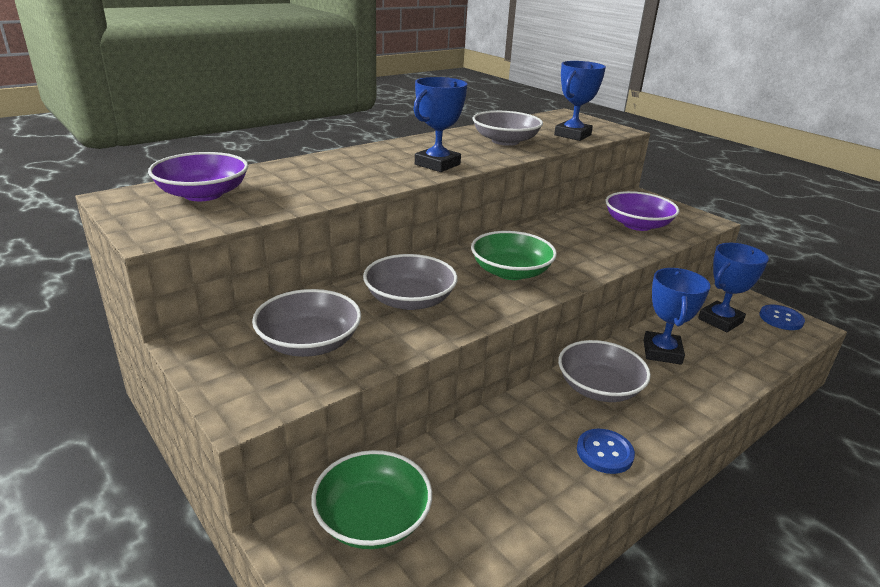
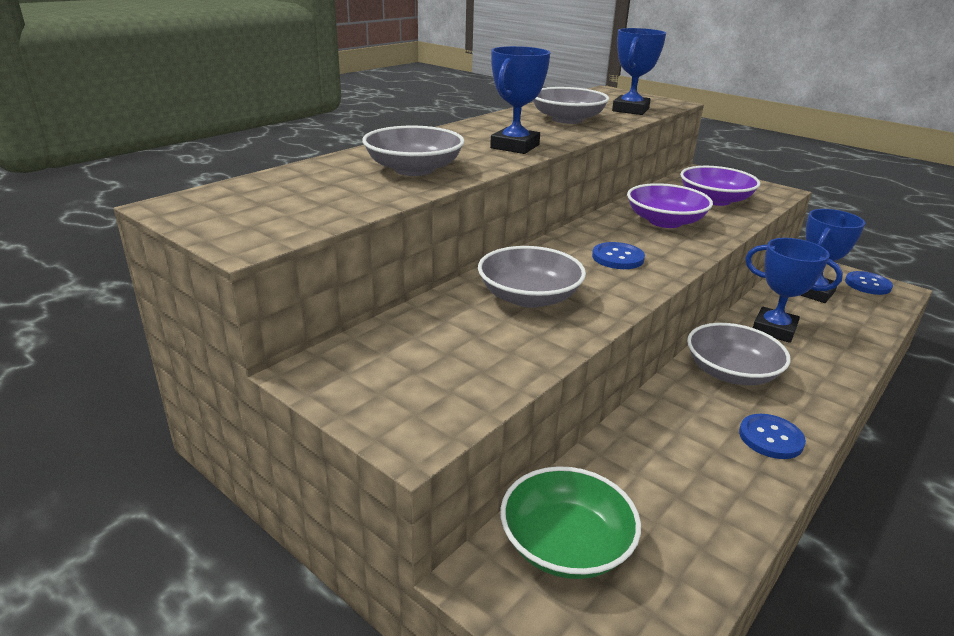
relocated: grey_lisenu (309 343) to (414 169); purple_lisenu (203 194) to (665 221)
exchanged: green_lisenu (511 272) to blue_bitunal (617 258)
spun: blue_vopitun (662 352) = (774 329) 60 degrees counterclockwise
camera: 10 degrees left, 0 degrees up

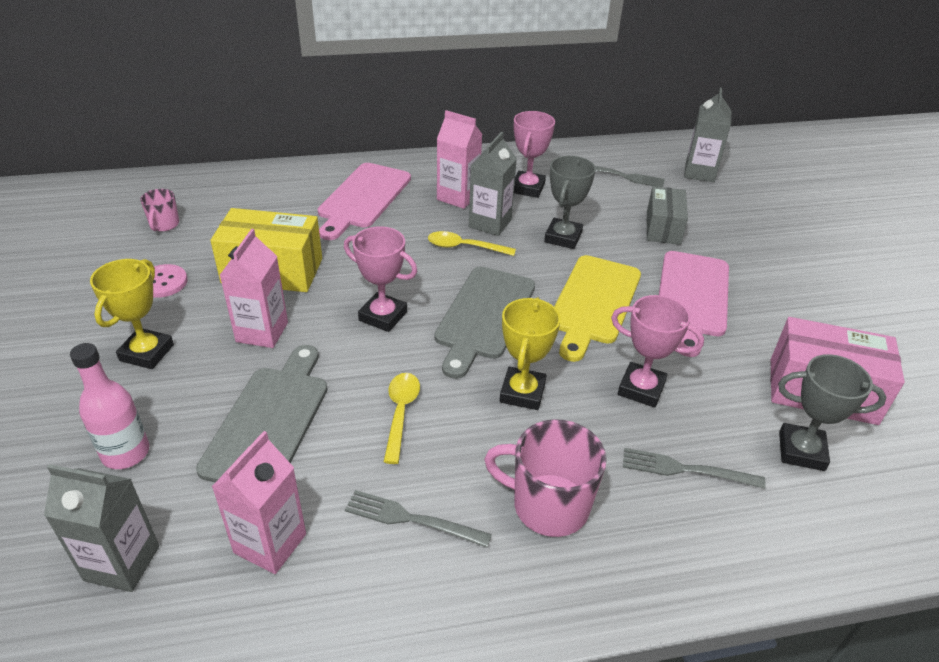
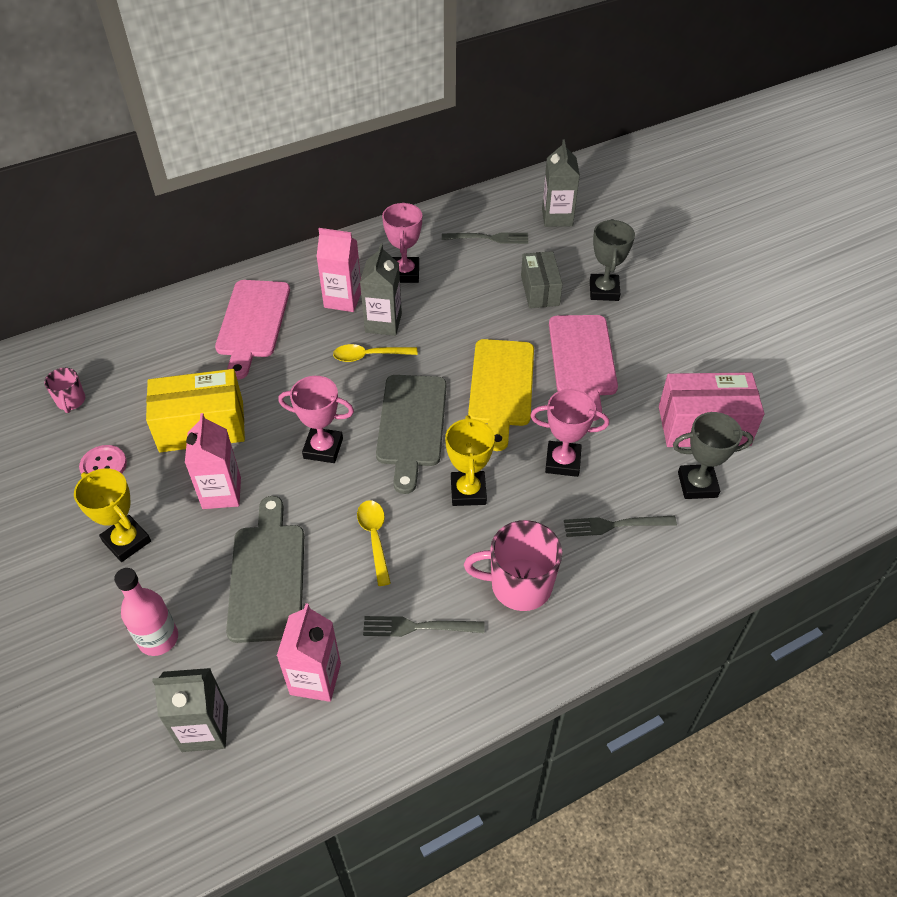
relocated: grey_vopitun (563 237) to (604 291)
spun: yellow_vopitun (147 353) = (126 541) 45 degrees counterclockwise
camera: 15 degrees left, 10 degrees up

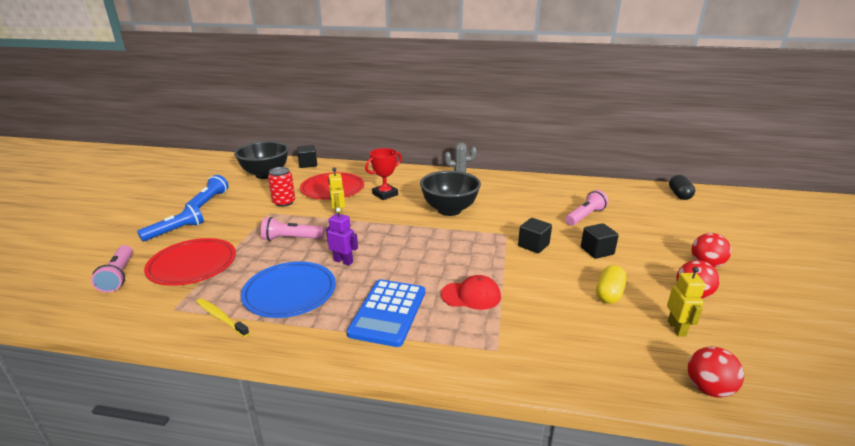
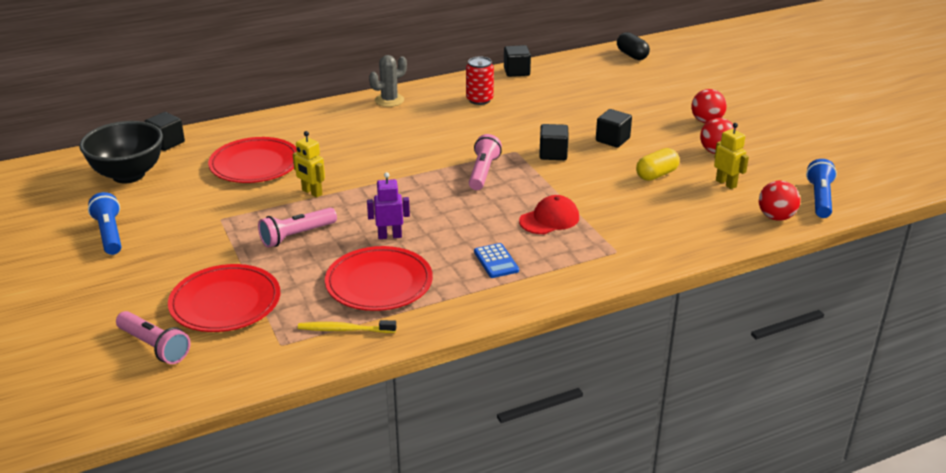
missing: red_vopitun (385 194); black_lisenu (449 210)
appeared: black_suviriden (516 71)
relocated: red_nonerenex (284 202) to (479 100); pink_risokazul (585 216) to (483 172); blue_risokazul (176 231) to (819 198)
colour: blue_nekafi (290 292) to red_nekafi (379 283)
spun: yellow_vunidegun (609 294) = (656 175) 60 degrees clockwise
size: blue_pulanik (388 312) = (496 261) x0.52
camera: 35 degrees left, 5 degrees up

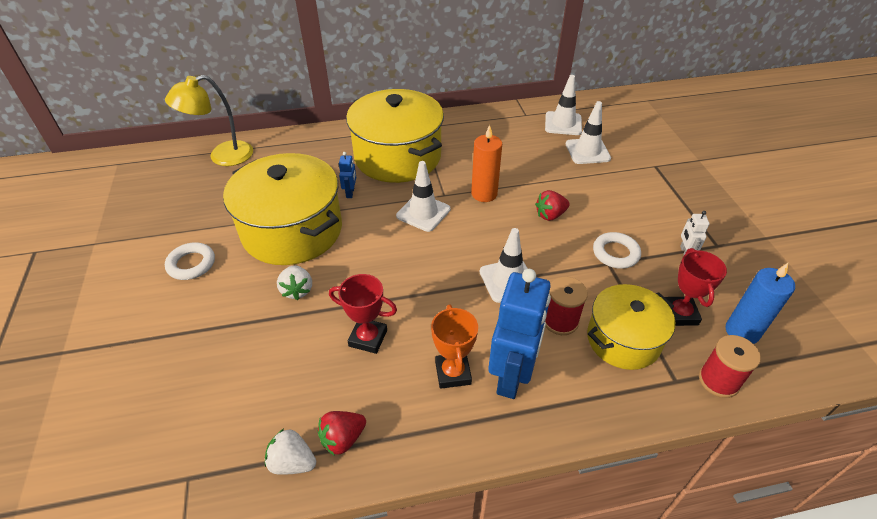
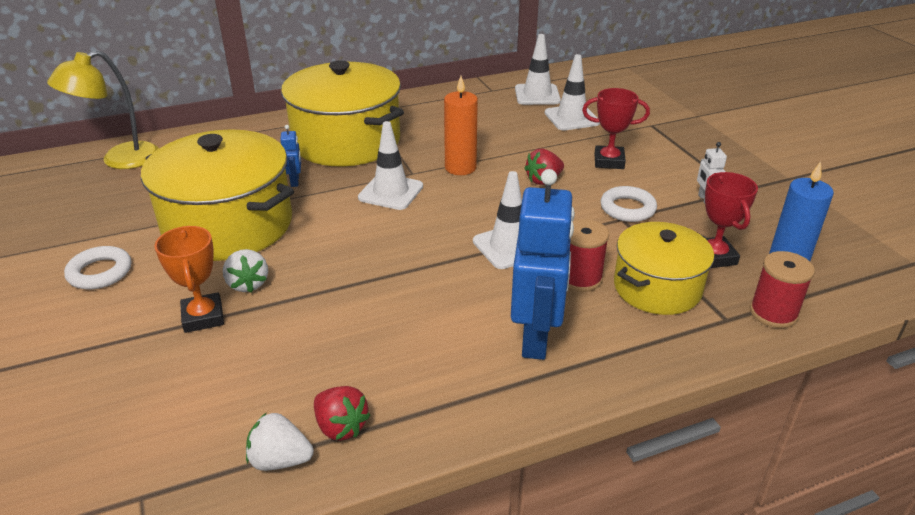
relocated: orange_vopitun (453 373) to (203 317); red_vopitun (368 338) to (609 161)
spun: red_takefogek (343 439) = (341 427) 90 degrees counterclockwise
camera: 10 degrees left, 10 degrees down

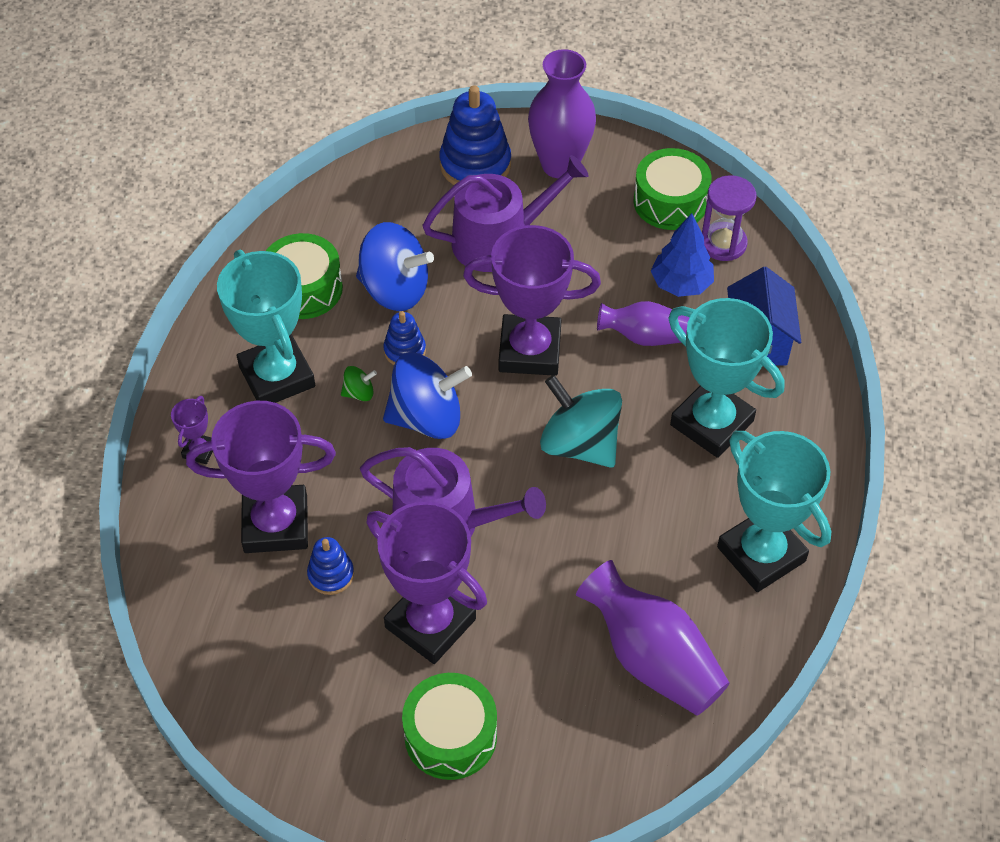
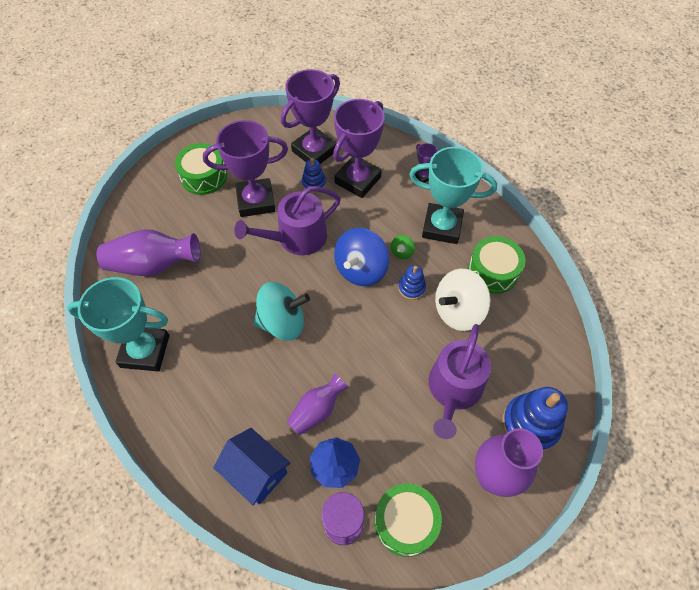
missing: turquoise_vopitun (711 423)
relocated: purple_vopitun (530 350) to (314 151)
colour: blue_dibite (395 290) to white_dibite (458 311)
camera: 130 degrees right, 5 degrees up

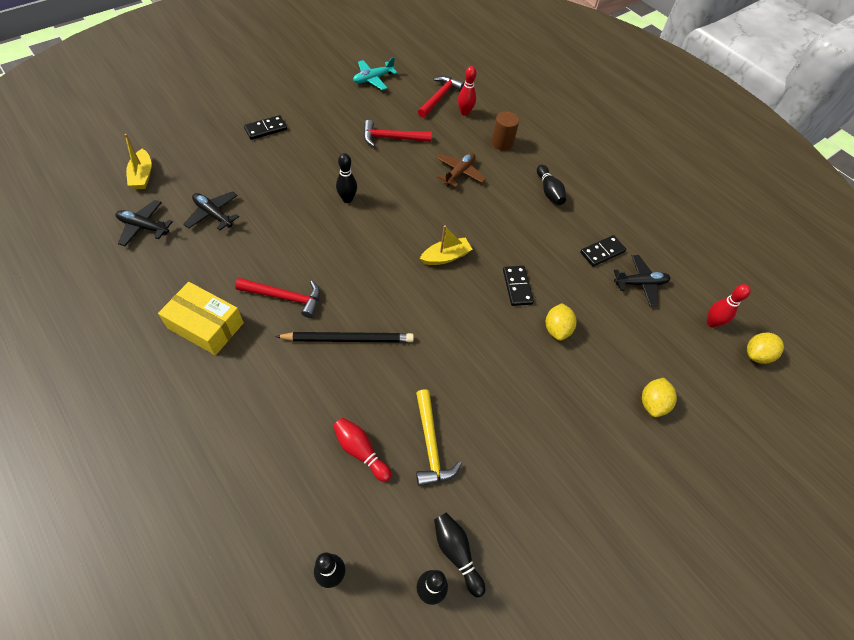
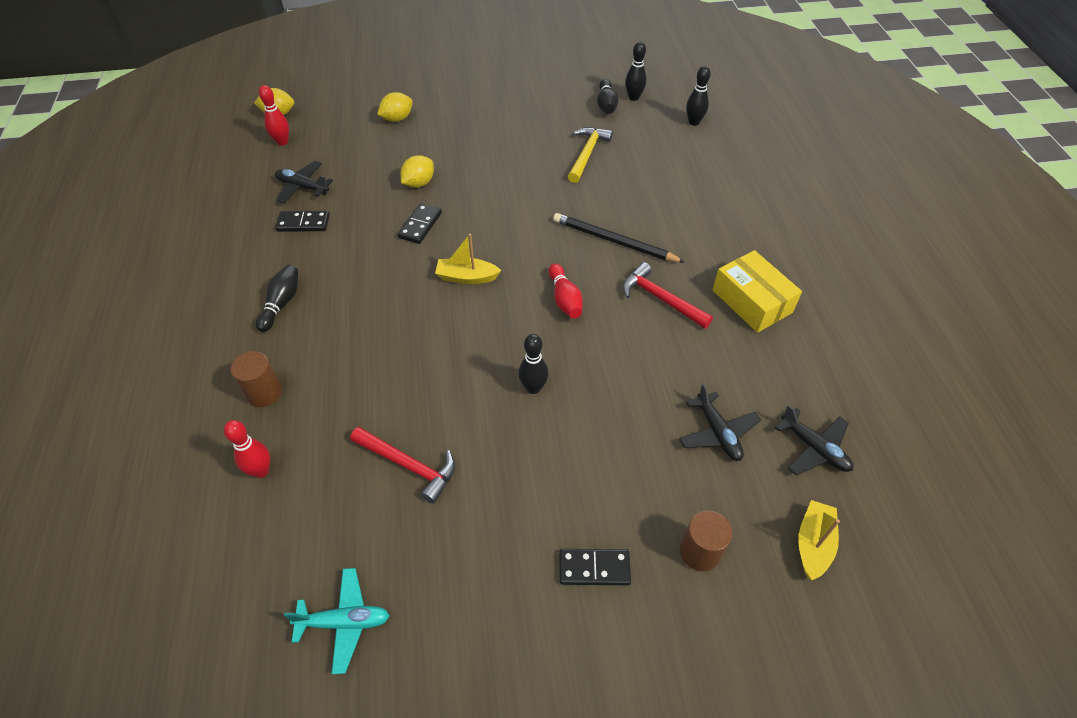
missing: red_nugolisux (440 97); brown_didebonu (459 173)
appeared: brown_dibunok (700 552)
relocated: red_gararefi (360 451) to (565 299)
camera: 145 degrees left, 5 degrees down

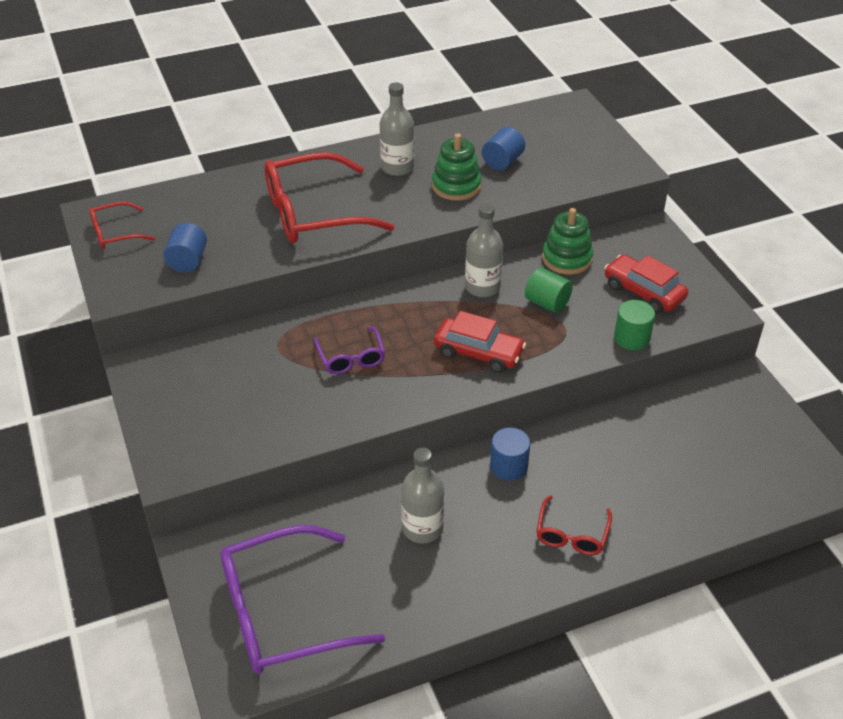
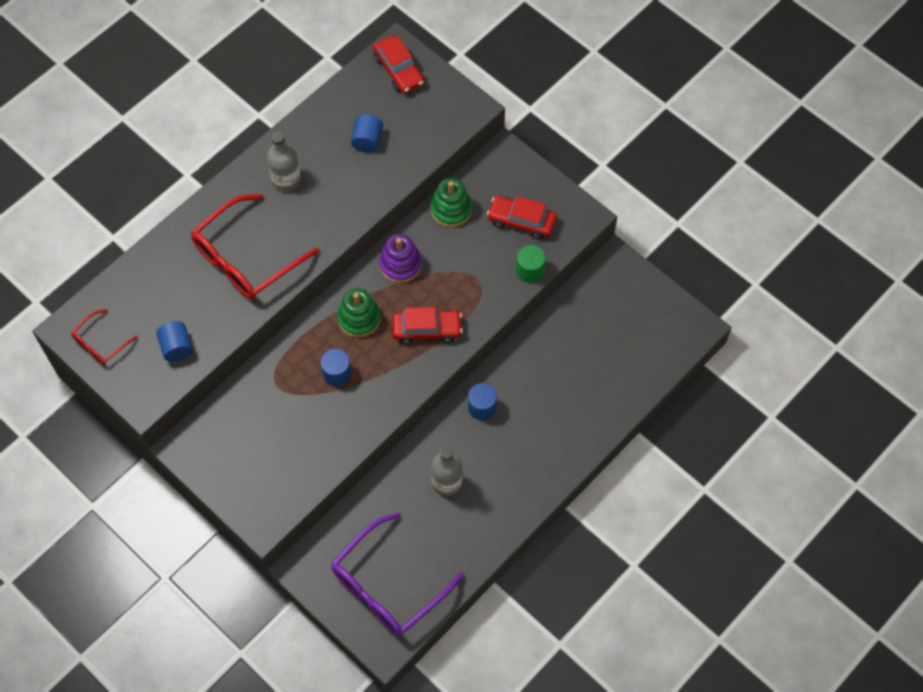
missing: green_dibunok (547 303); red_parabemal (572 534)
appeared: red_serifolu (399 70)
relocated: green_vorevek (456 186) to (359 318)
exchanged: purple_parabemal (351 358) to blue_dibunok (337 373); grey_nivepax (482 287) to purple_vorevek (400 265)
camera: 25 degrees left, 20 degrees up

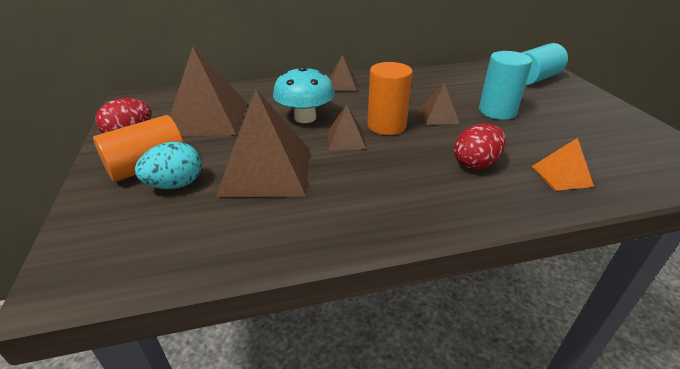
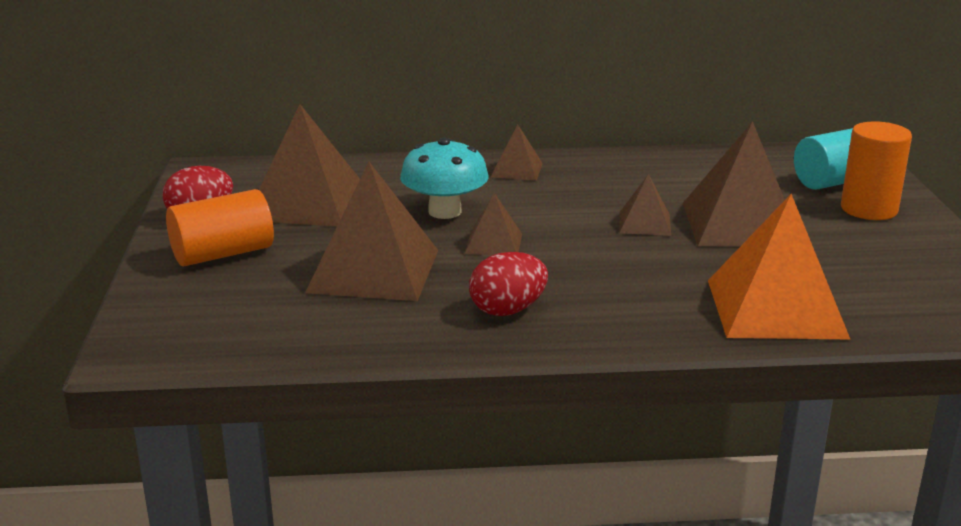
missing: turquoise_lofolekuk (175 184)
relocated: red_lofolekuk (475 163) to (507 310); orange_dibunok (386 126) to (869 209)
exchanged: turquoise_dibunok (497 111) to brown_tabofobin (740 224)
size: orange_tabofobin (561 176) = (775 308) x2.01
camera: 10 degrees right, 10 degrees down

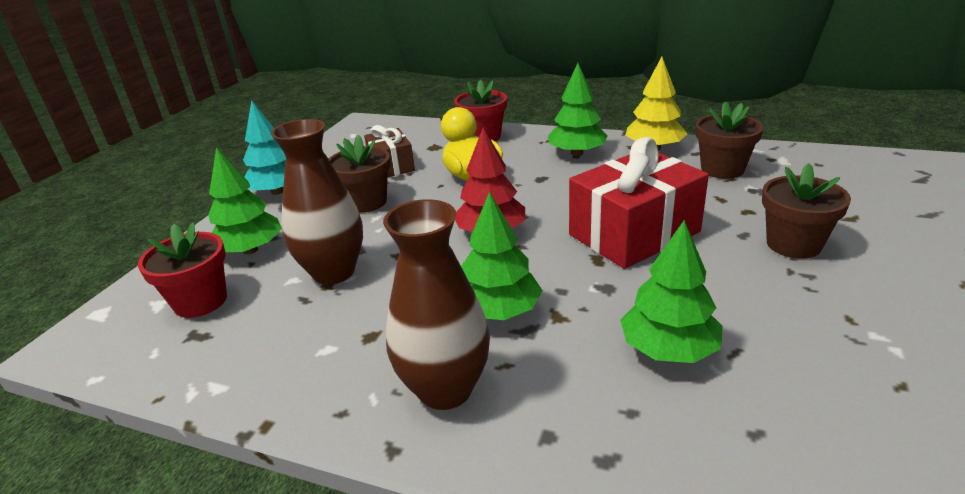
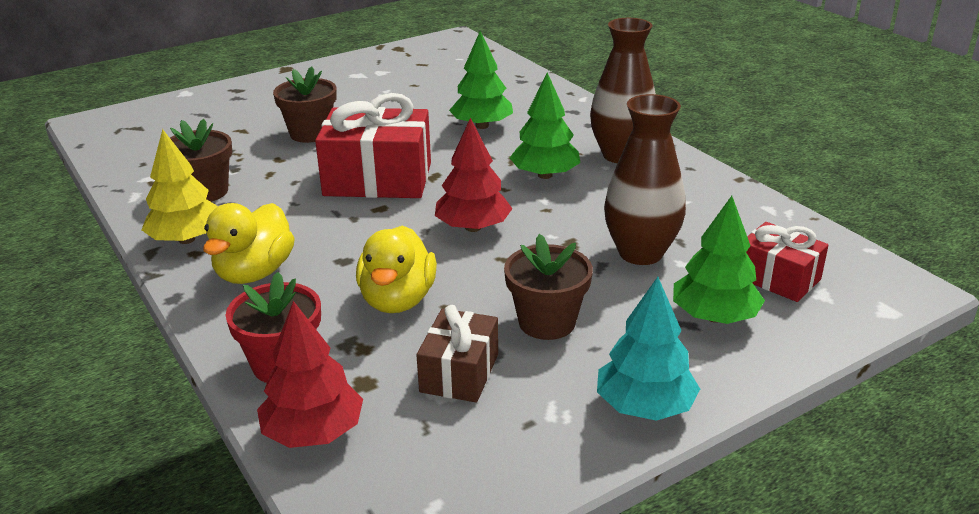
appeared: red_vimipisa (313 432)
exchanged: green_vimipisa (576 153) to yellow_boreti (254 273); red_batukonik (200 301) to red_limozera (777 278)
camera: 145 degrees left, 0 degrees up

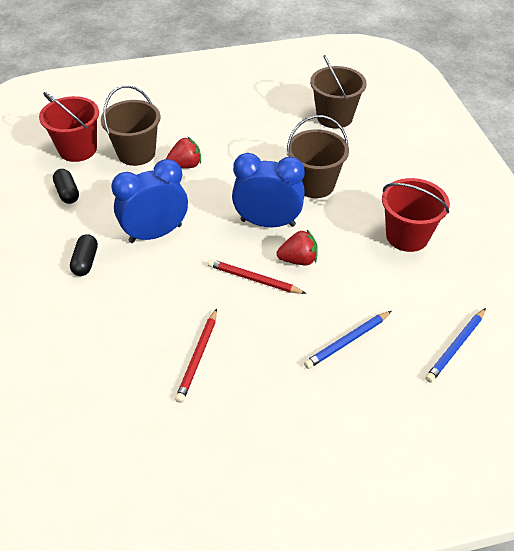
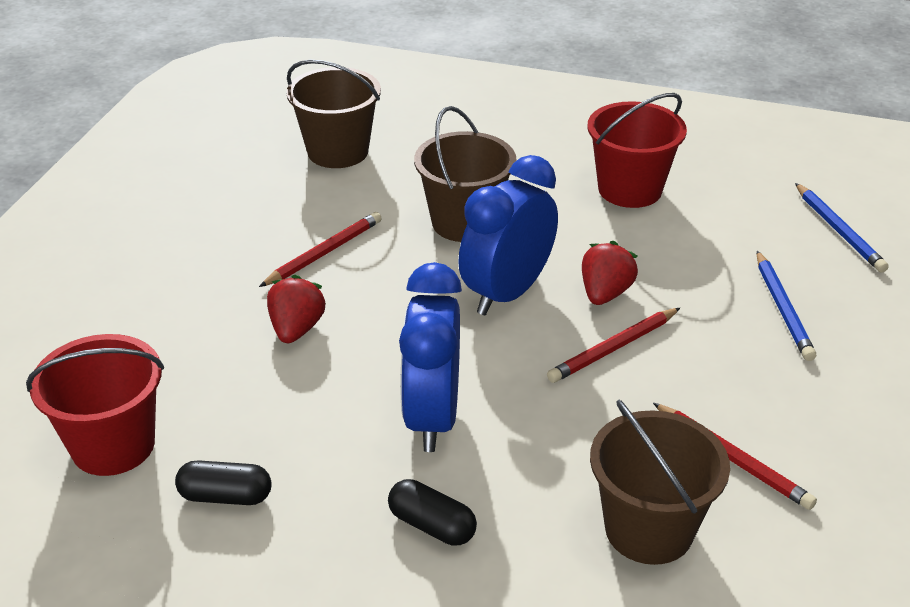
appeared: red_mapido (324 253)
relocated: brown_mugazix (136 153) to (649 529)
camera: 60 degrees left, 10 degrees down

